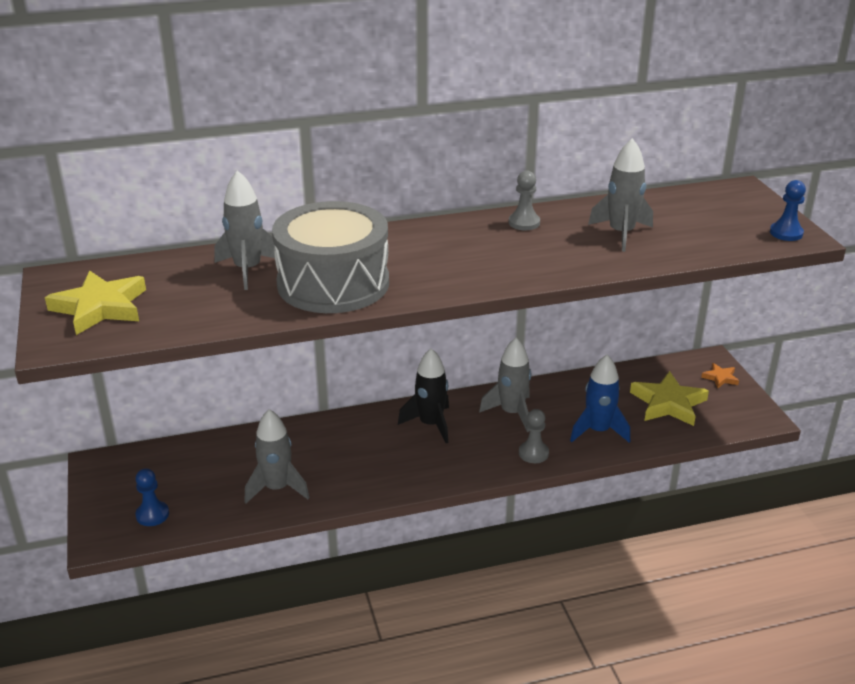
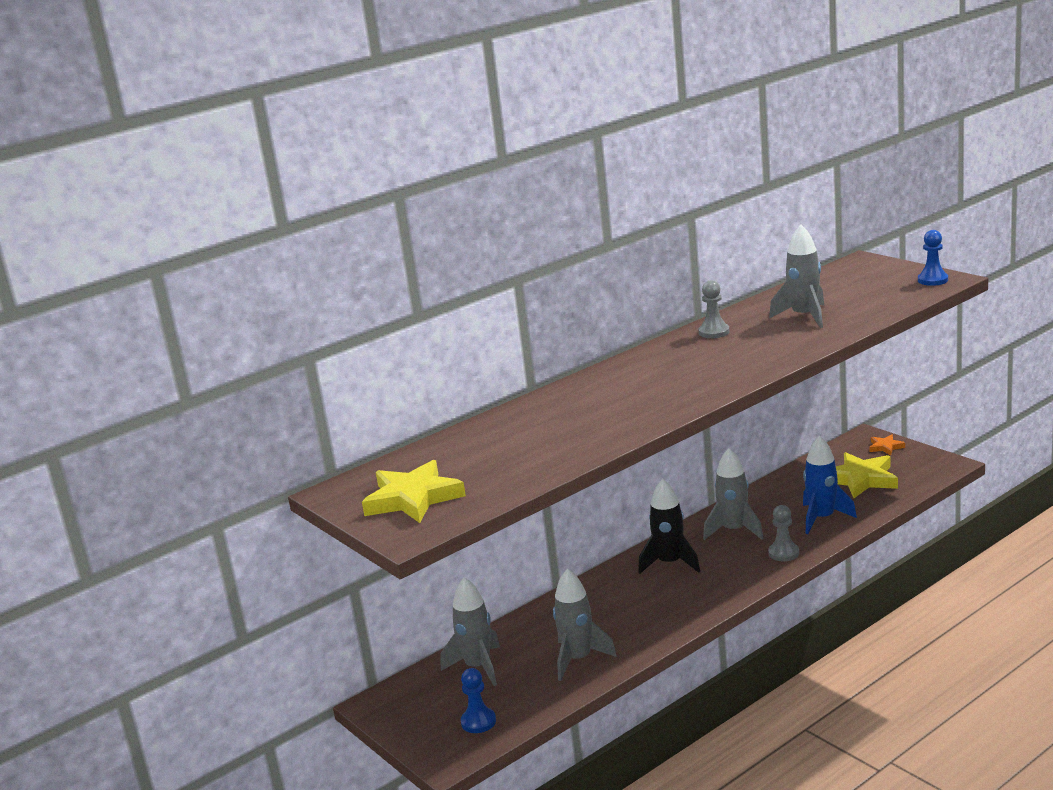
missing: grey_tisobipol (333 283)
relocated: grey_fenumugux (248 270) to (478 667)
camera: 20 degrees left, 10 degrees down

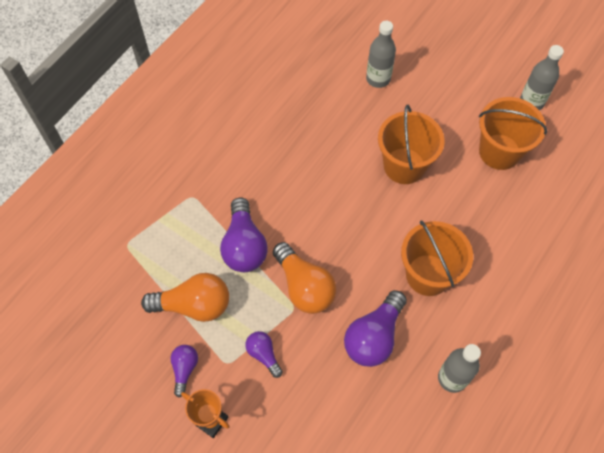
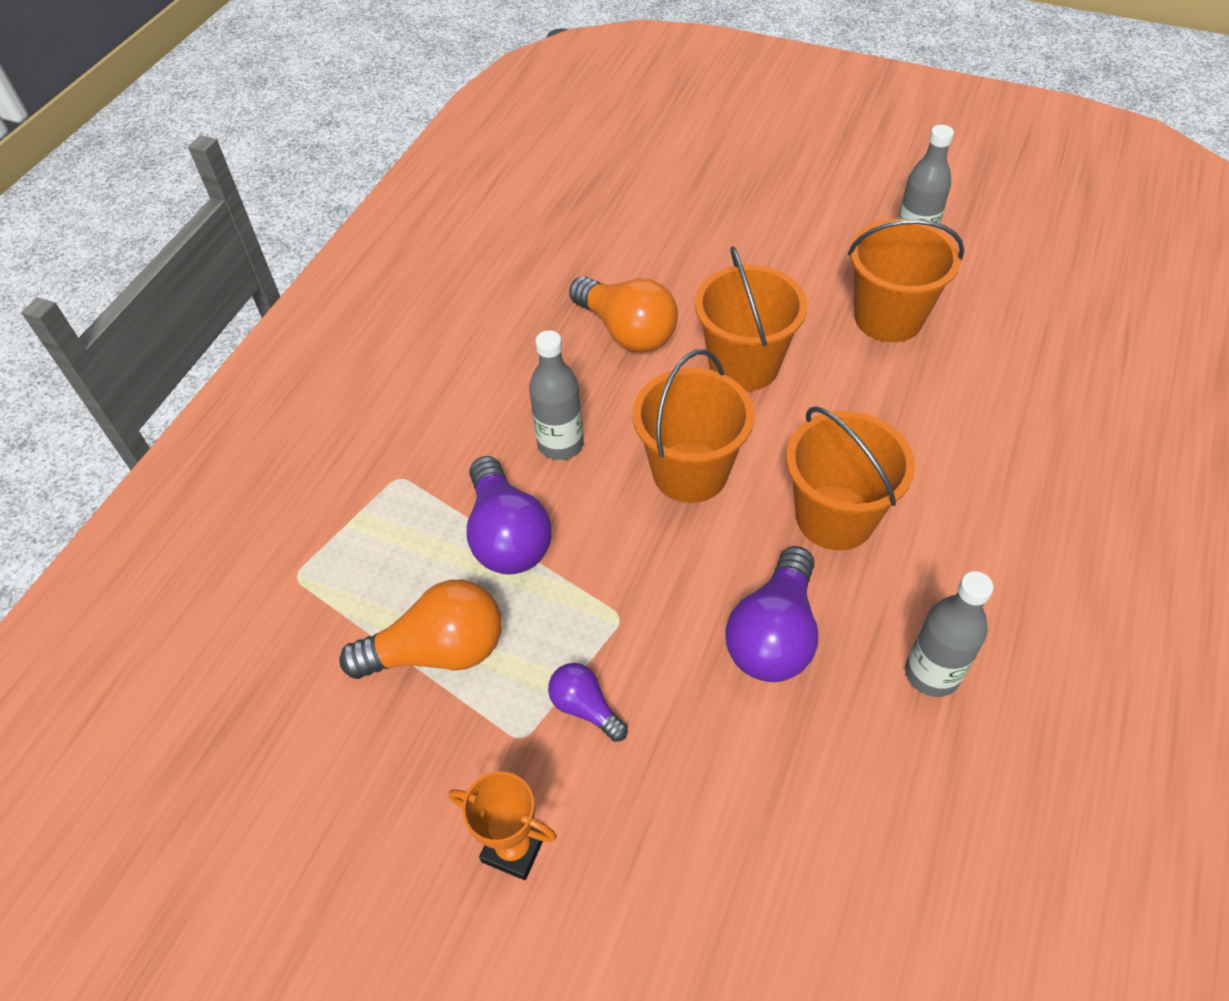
missing: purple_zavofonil (184 369)
appeared: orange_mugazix (690 472)
relocated: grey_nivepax (378 79) to (560 444); orange_zavofonil (304 287) to (627 331)
camera: 10 degrees left, 10 degrees down

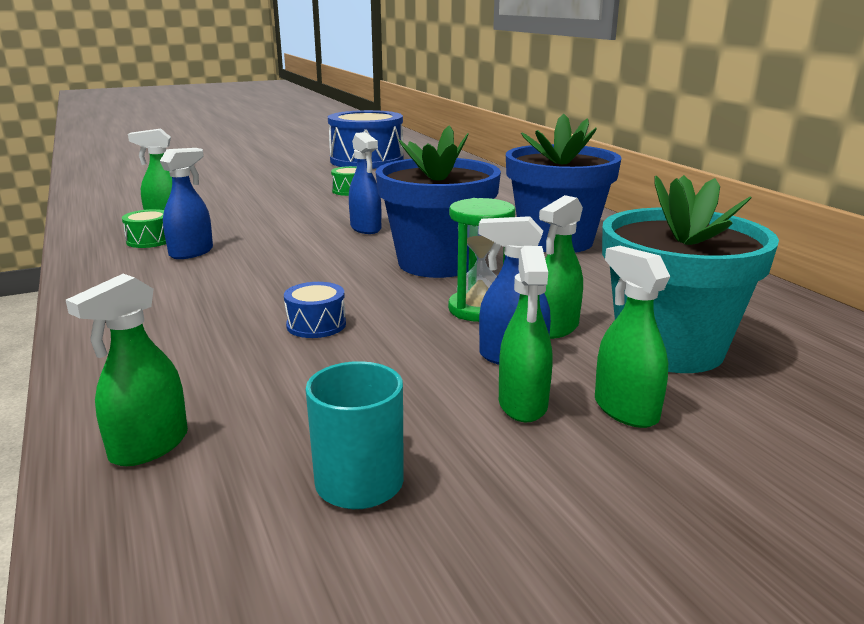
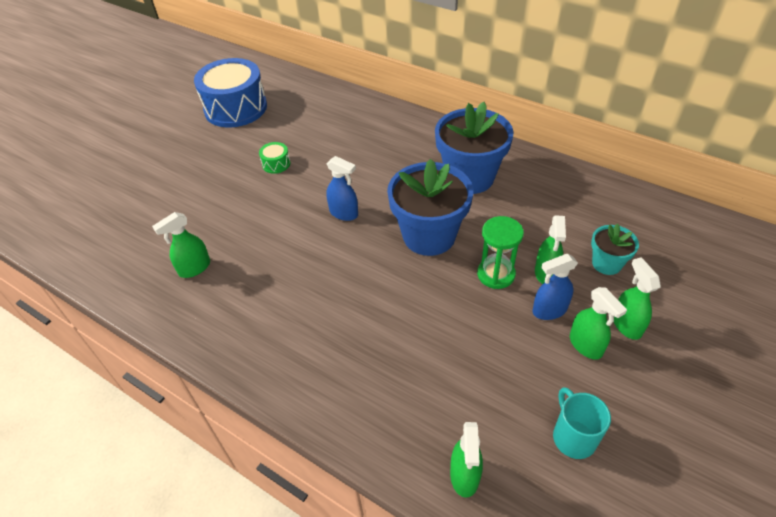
missing: green_tisobipol (149 240); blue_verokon (191 252); blue_tisobipol (316 325)
spun: green_verokon (625 410) = (626 325) 45 degrees clockwise
size: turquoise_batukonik (669 348) = (606 263) x0.52
camera: 30 degrees left, 25 degrees up

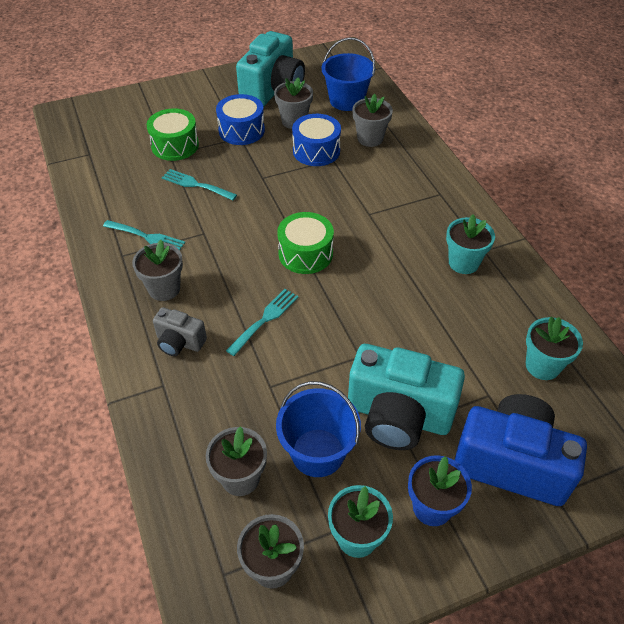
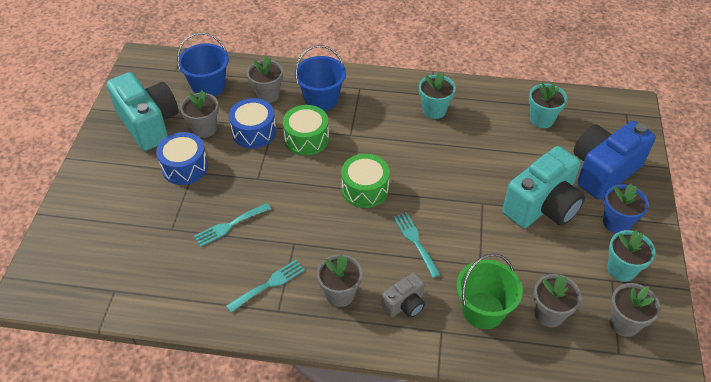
appeared: green_mugazix (483 310)
relocated: green_tisobipol (175 145) to (306 139); blue_mugazix (318 452) to (321 99)
camera: 60 degrees left, 0 degrees up

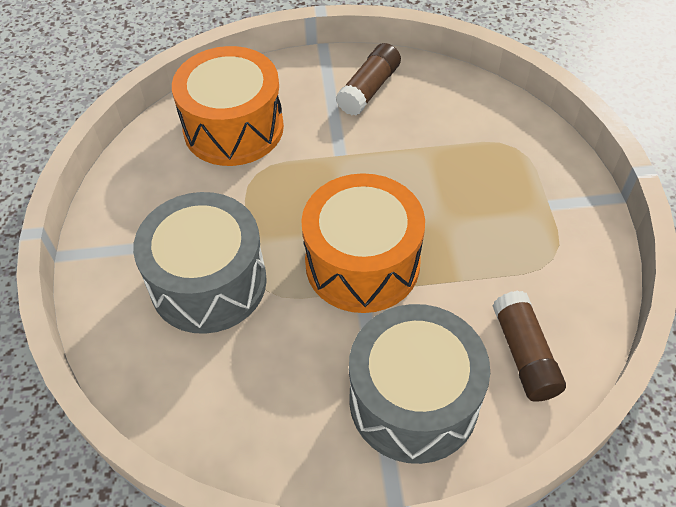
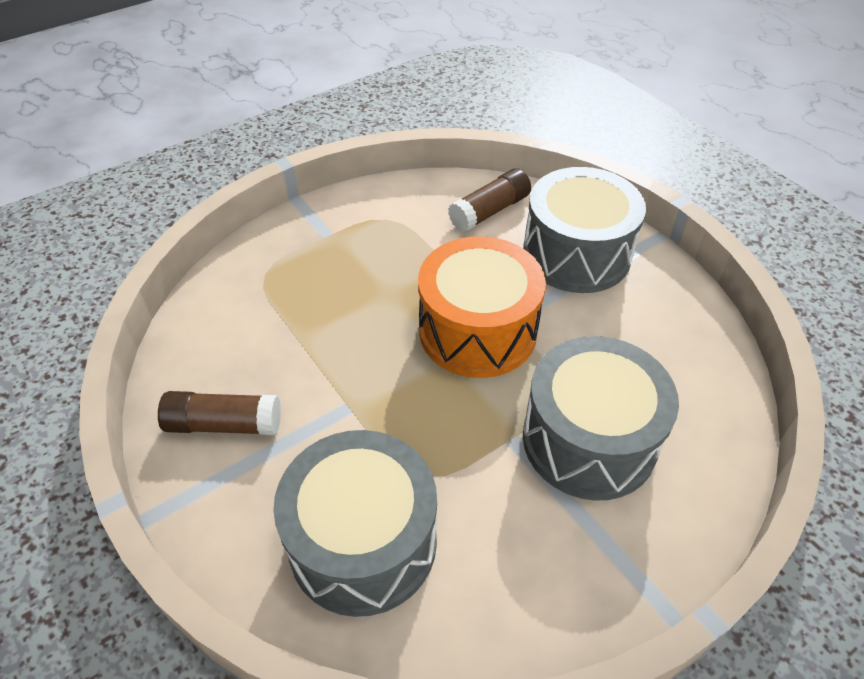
colour: orange_tisobipol (233 128) to grey_tisobipol (363 542)
camera: 120 degrees left, 5 degrees down

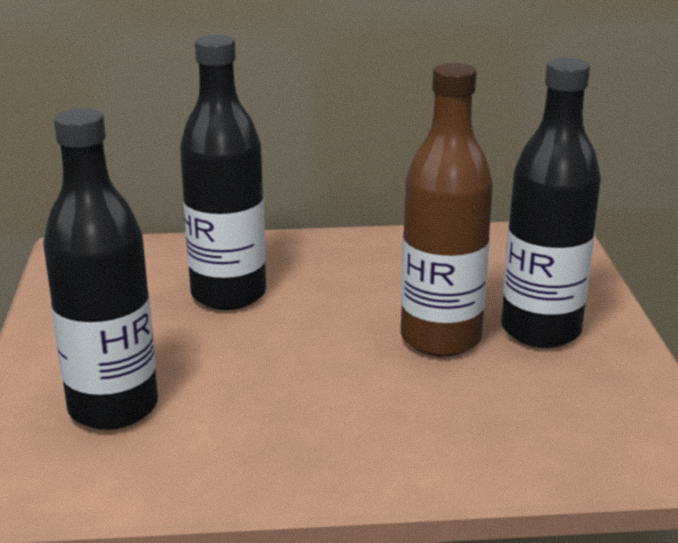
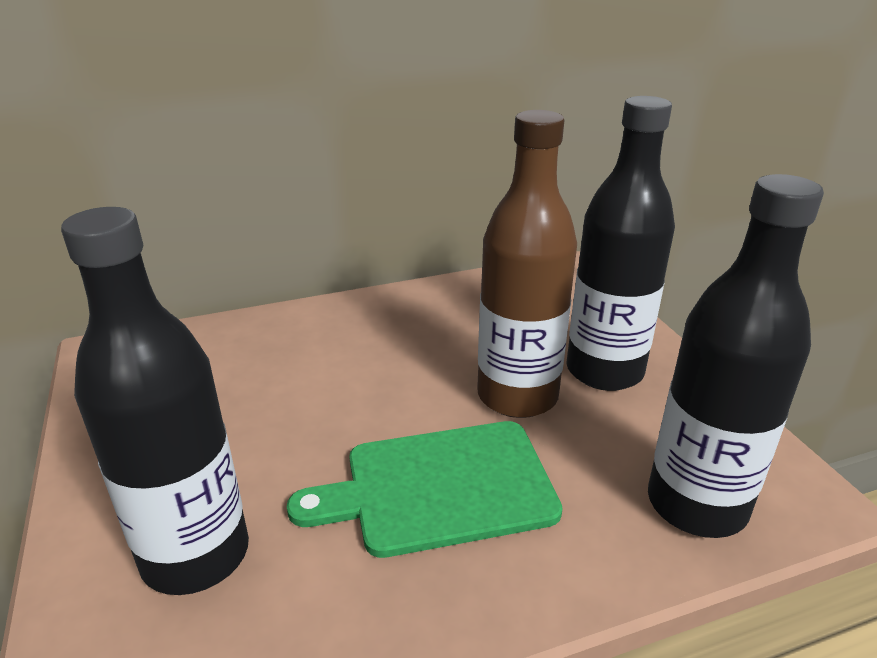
appeared: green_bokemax (440 487)
relocated: black_nivepax (228 294) to (696 504)
camera: 15 degrees left, 5 degrees up

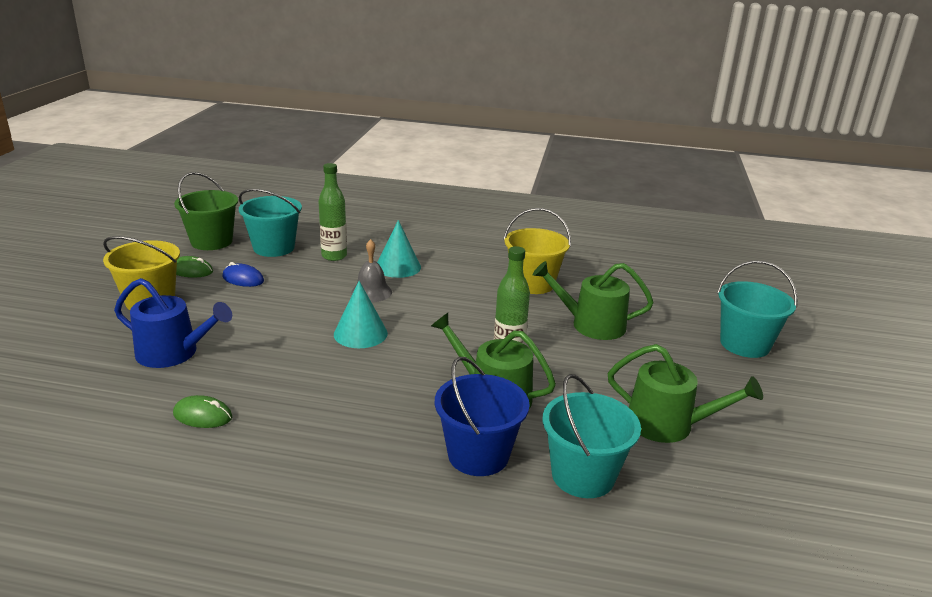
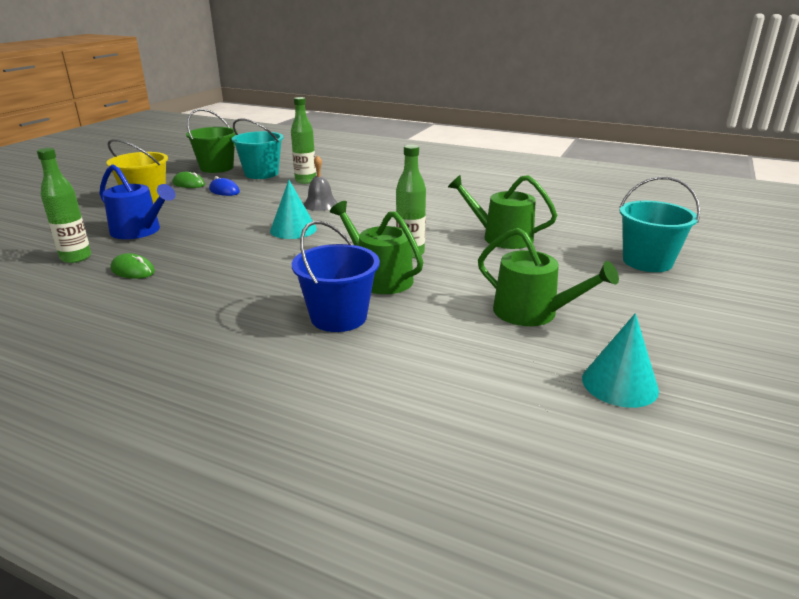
missing: yellow_mugazix (533 284); turquoise_mugazix (583 476)
appeared: green_nivepax (76 258)
relocated: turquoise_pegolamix (398 267) to (619 384)
camera: 15 degrees right, 0 degrees up

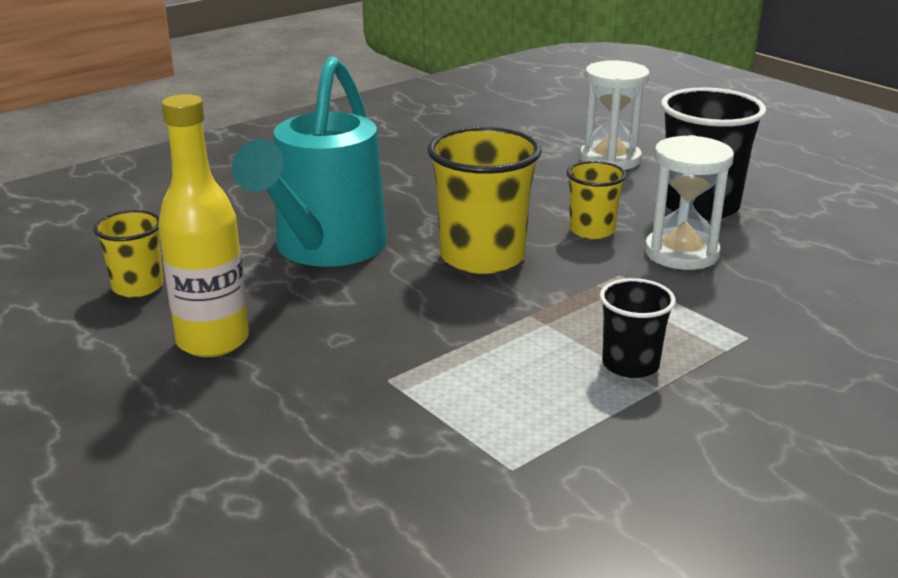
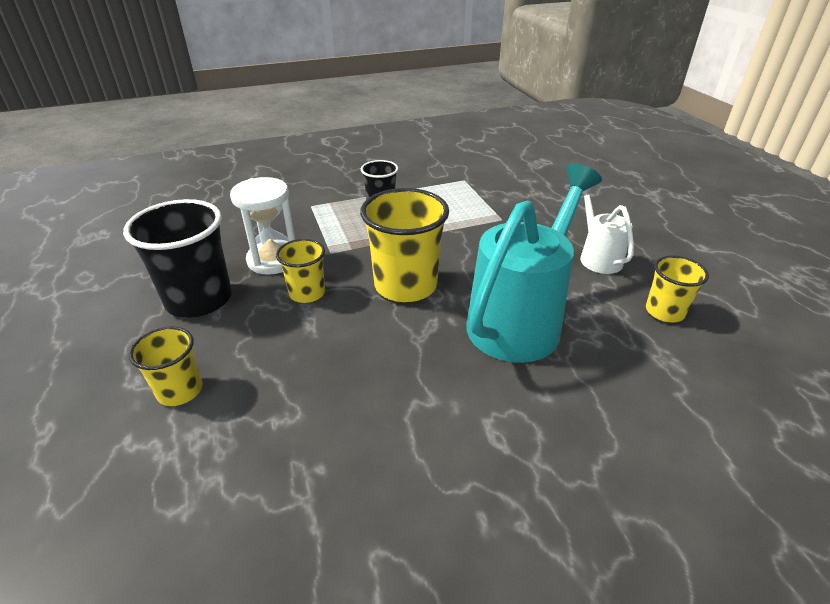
exchanged: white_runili (610 159) to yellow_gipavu (180 390); yellow_nivepax (213 341) to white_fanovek (597 257)
camera: 160 degrees left, 10 degrees up

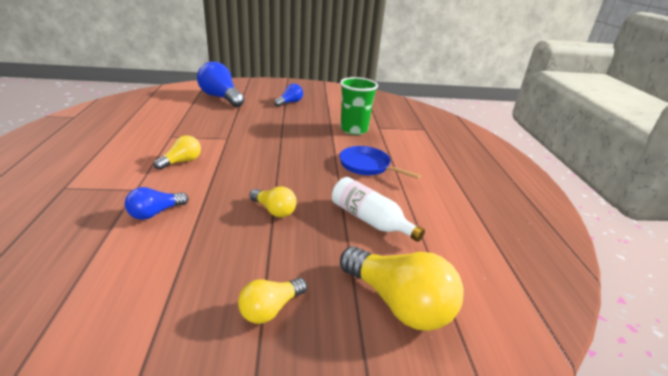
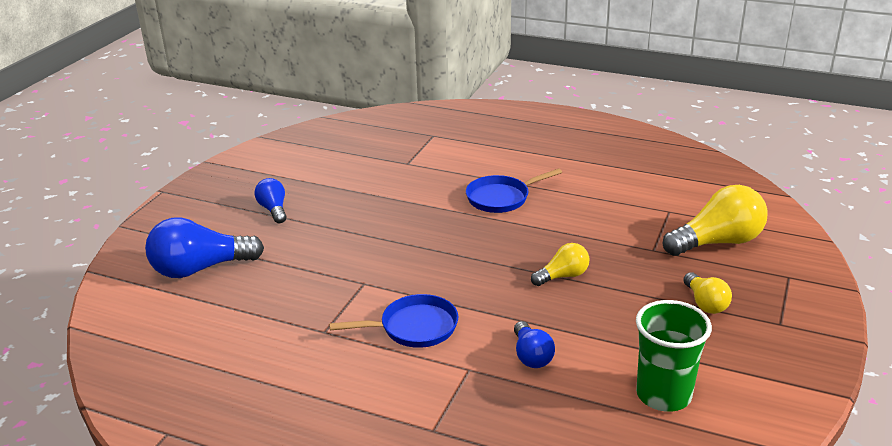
missing: white_nivepax (370 220)
relocated: green_gipavu (354 129) to (663 395)
exchanged: yellow_zavofonil (182 161) to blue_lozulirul (414 327)
camera: 60 degrees left, 0 degrees up

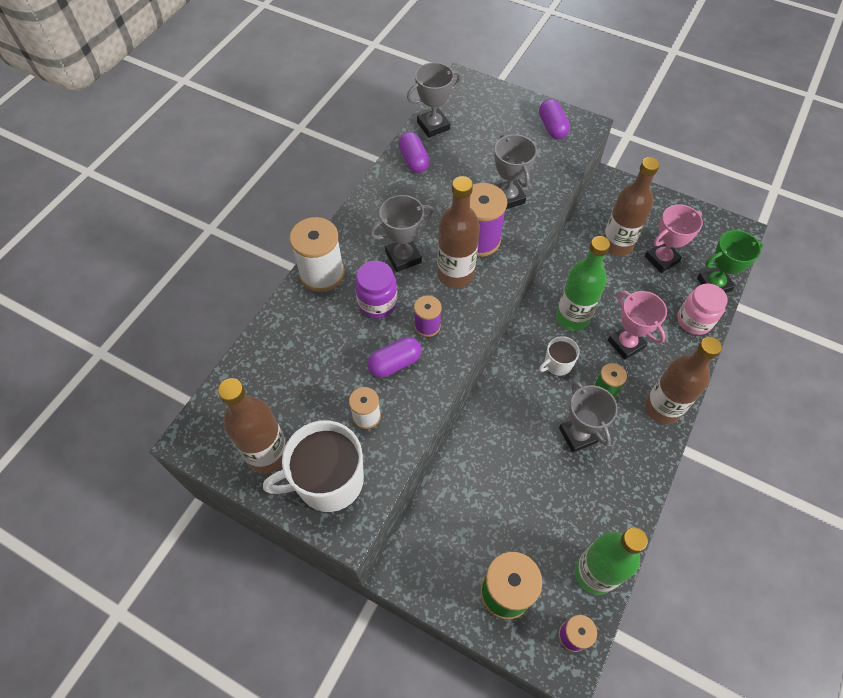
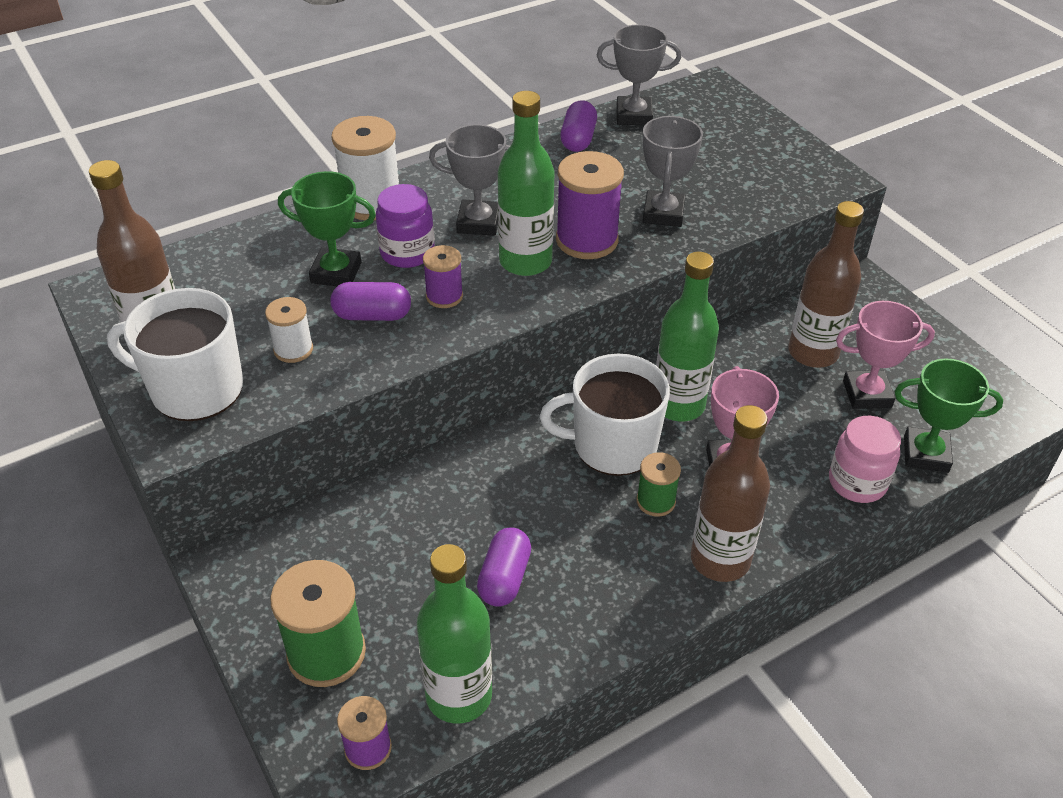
missing: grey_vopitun (578 435)
appeared: green_vopitun (336 273)
relocated: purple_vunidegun (552 127) to (504 578)
colour: brown_nivepax (455 274) to green_nivepax (525 262)
size: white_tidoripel (557 364) = (612 445) x1.91
camera: 30 degrees right, 15 degrees down

